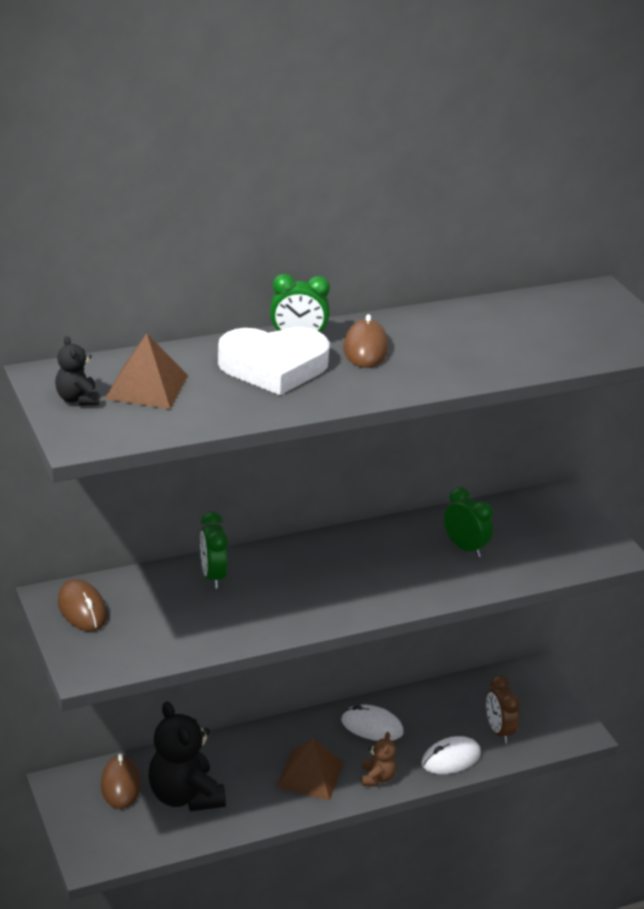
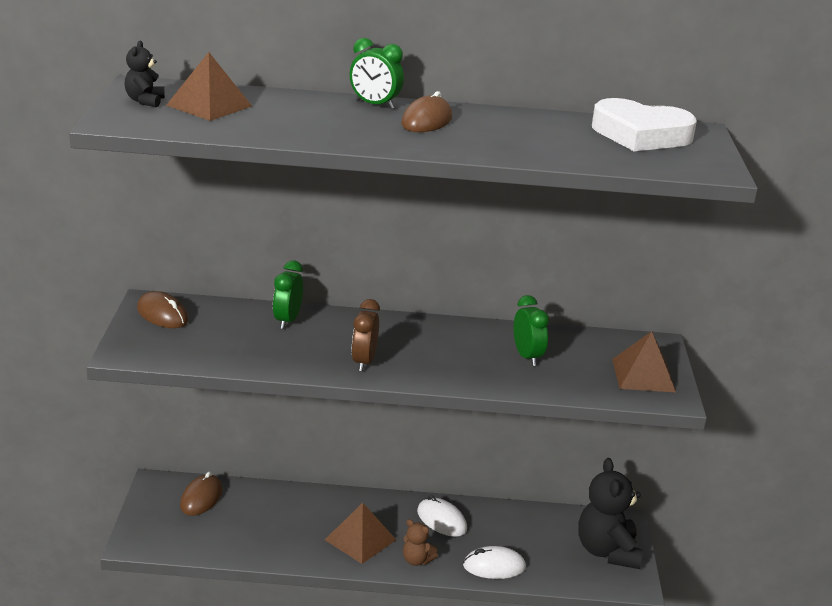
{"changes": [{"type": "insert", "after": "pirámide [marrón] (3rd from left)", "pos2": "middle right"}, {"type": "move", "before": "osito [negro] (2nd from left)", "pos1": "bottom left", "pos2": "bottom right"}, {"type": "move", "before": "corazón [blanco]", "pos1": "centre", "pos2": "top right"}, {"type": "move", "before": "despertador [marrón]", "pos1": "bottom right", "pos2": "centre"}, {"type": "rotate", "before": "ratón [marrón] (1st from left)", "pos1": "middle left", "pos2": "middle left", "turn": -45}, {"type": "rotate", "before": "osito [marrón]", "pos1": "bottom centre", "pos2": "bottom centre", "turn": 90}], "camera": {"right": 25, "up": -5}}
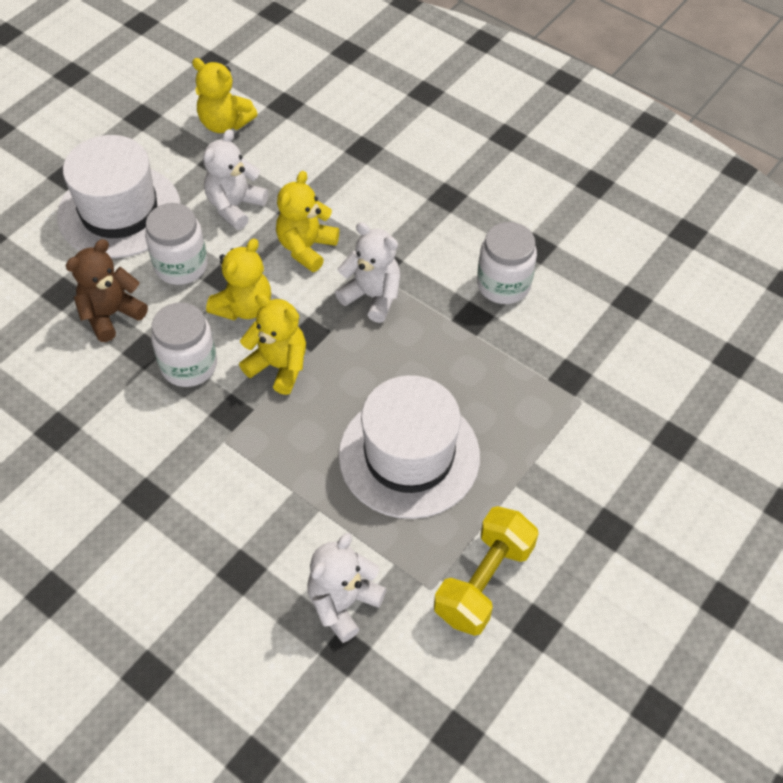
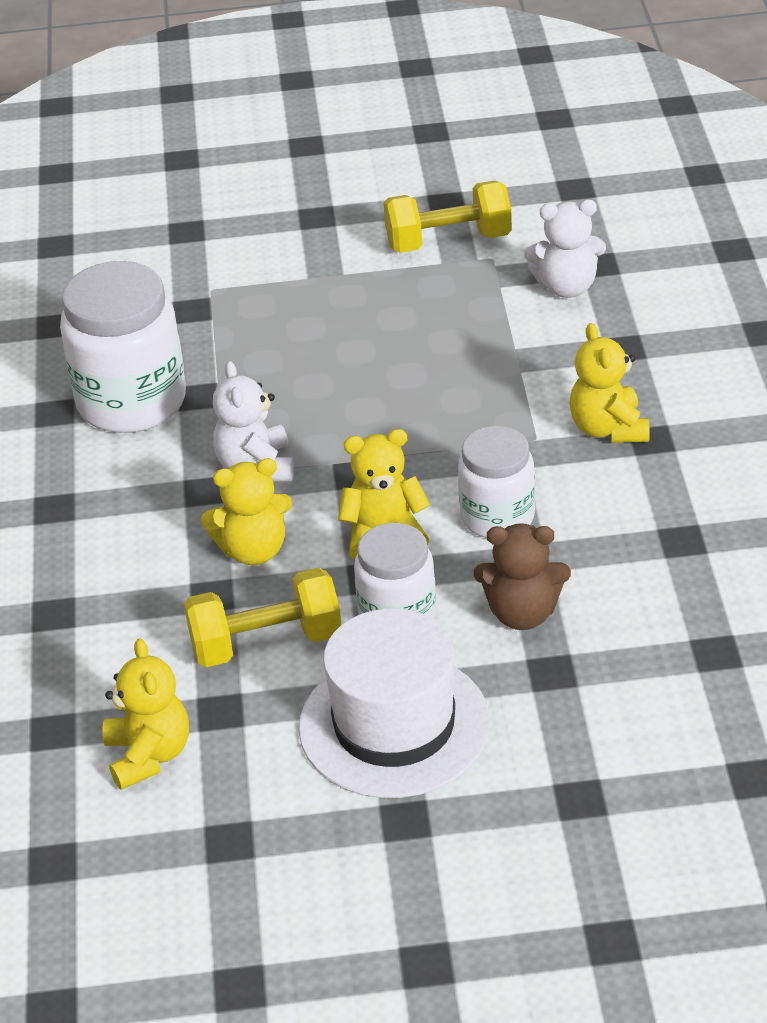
{"changes": [{"type": "delete", "before": "sombrero [blanco] (2nd from left)", "pos1": "centre"}, {"type": "move", "before": "osito [amarillo] (3rd from left in the first image)", "after": "osito [amarillo] (4th from left)", "pos1": "centre", "pos2": "middle right"}, {"type": "replace", "before": "osito [blanco] (1st from left)", "after": "mancuerna [amarillo] (1st from left)", "pos1": "top left", "pos2": "centre"}, {"type": "resize", "before": "tarro [blanco] (3rd from left in the first image)", "pos1": "centre", "pos2": "middle left", "scale": 1.61}], "camera": {"right": -130, "up": -15}}
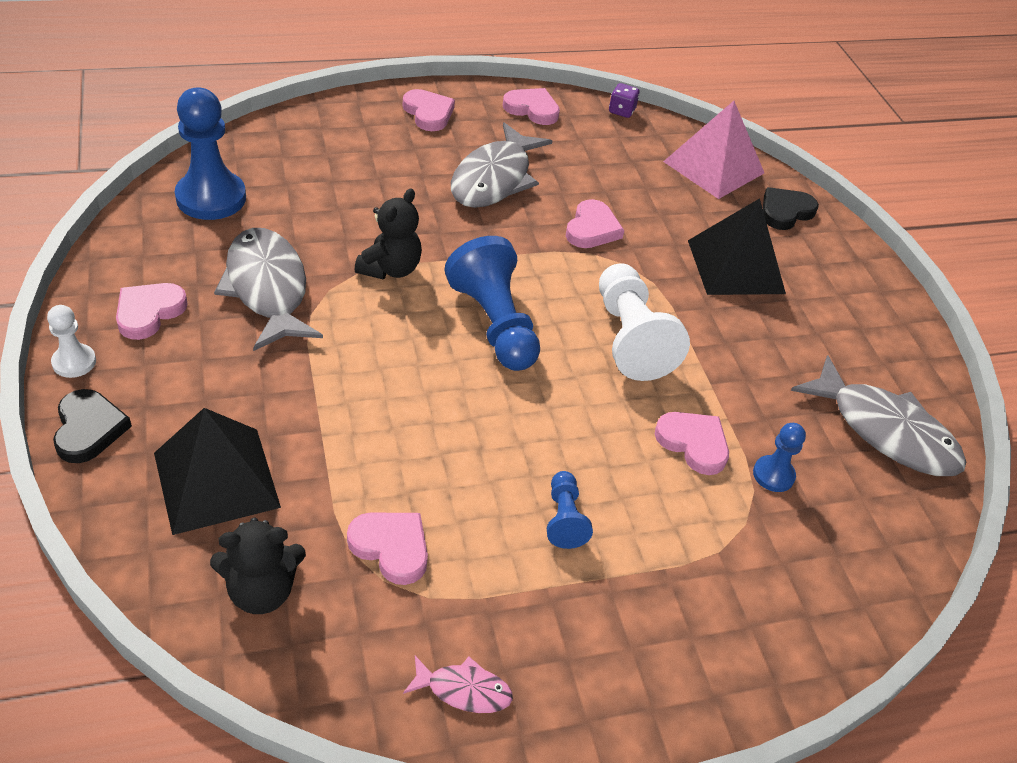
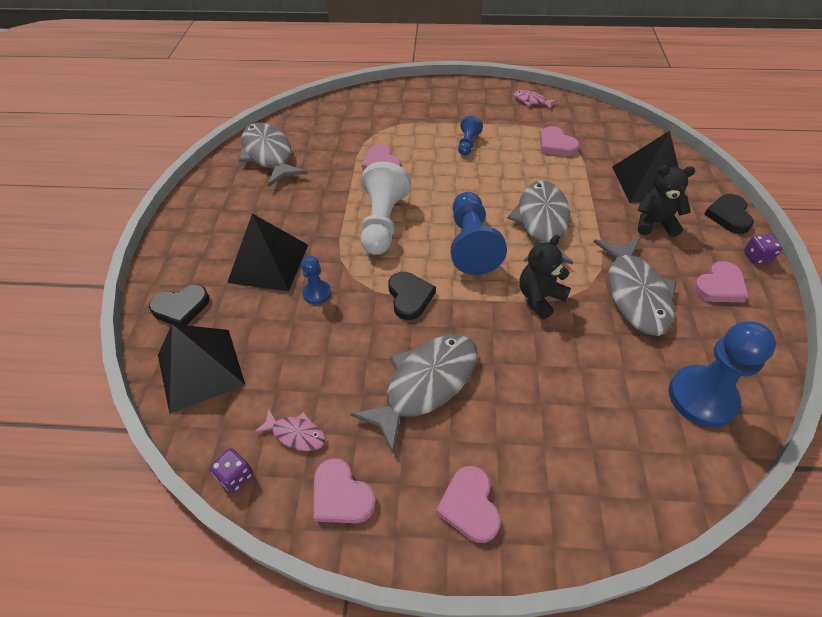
{"changes": [{"type": "delete", "before": "corazón [rosa] (5th from left)", "pos1": "top centre"}, {"type": "insert", "after": "pez [rosa] (1st from left)", "pos2": "bottom centre"}, {"type": "insert", "after": "corazón [negro] (2nd from left)", "pos2": "centre"}, {"type": "insert", "after": "pez [gris] (3rd from left)", "pos2": "centre"}, {"type": "move", "before": "osito [negro] (1st from left in the first image)", "after": "osito [negro] (2nd from left)", "pos1": "bottom left", "pos2": "top right"}, {"type": "move", "before": "peón [azul] (4th from left in the first image)", "after": "peón [azul] (1st from left)", "pos1": "middle right", "pos2": "centre"}, {"type": "replace", "before": "peón [blanco] (1st from left)", "after": "dado [morado] (2nd from left)", "pos1": "middle left", "pos2": "middle right"}, {"type": "recolor", "before": "pirámide [rosa]", "after": "pirámide [negro] (1st from left)", "pos1": "top right", "pos2": "middle left"}], "camera": {"right": -155, "up": 5}}
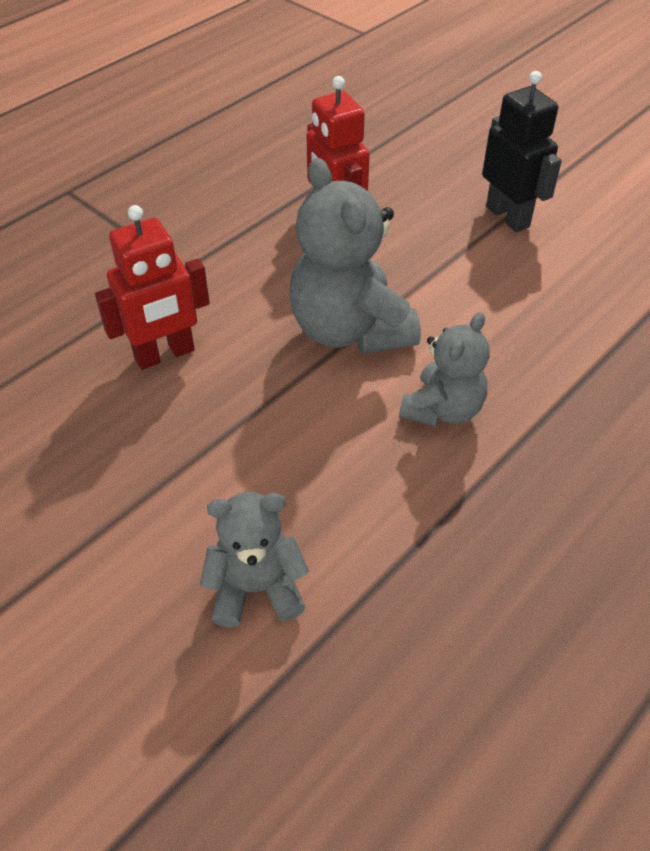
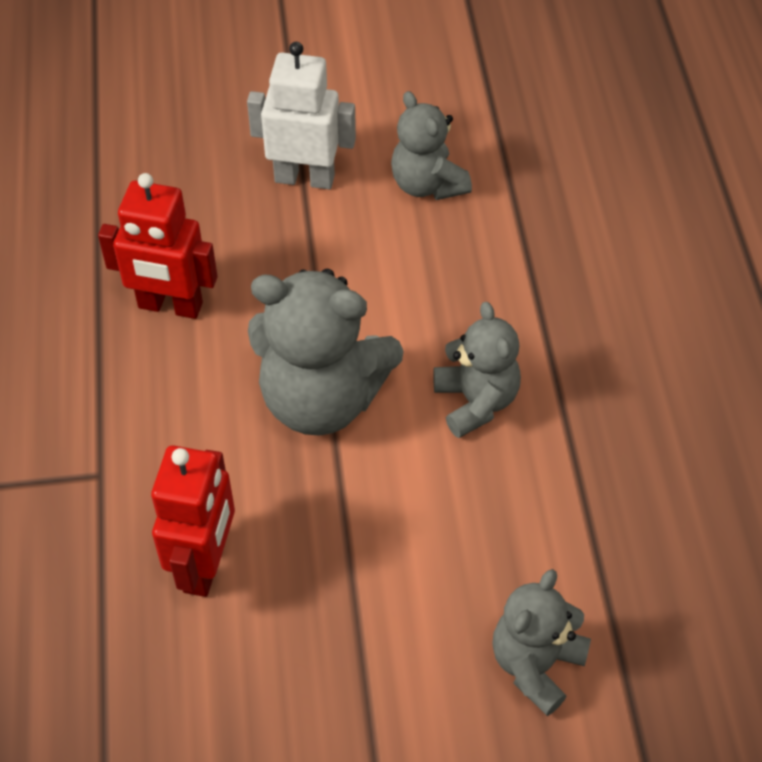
{"changes": [{"type": "insert", "after": "osito [gris] (2nd from left)", "pos2": "top centre"}, {"type": "recolor", "before": "robot [negro]", "after": "robot [blanco]", "pos1": "top right", "pos2": "top centre"}], "camera": {"right": -50, "up": 5}}
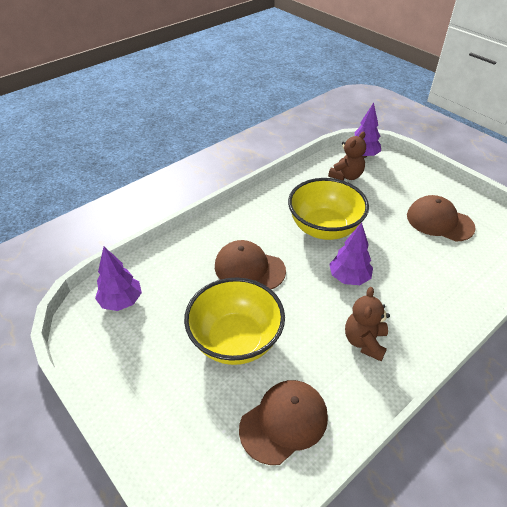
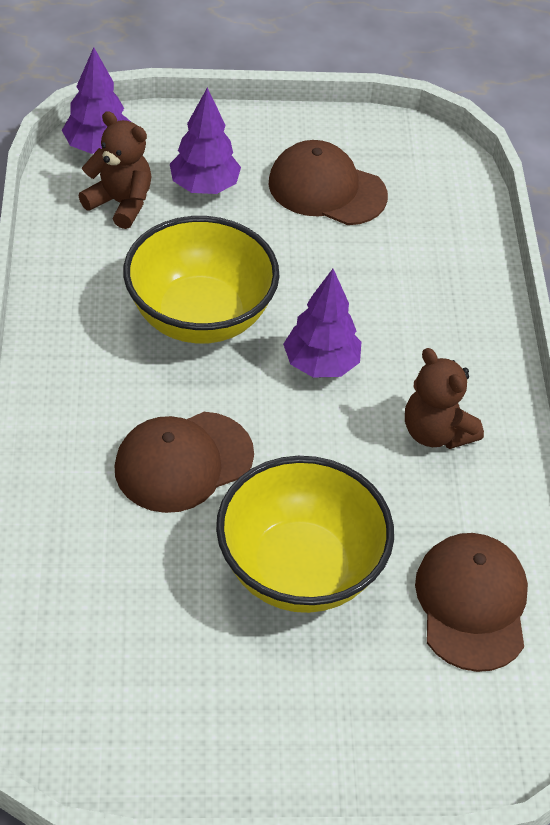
{"changes": [{"type": "move", "before": "árbol [morado] (1st from left in the first image)", "after": "árbol [morado] (2nd from left)", "pos1": "middle left", "pos2": "top centre"}, {"type": "rotate", "before": "osito [marrón] (1st from left)", "pos1": "top right", "pos2": "top left", "turn": -45}, {"type": "rotate", "before": "gorra [marrón] (3rd from left in the first image)", "pos1": "middle right", "pos2": "top centre", "turn": 45}], "camera": {"right": -55, "up": 5}}
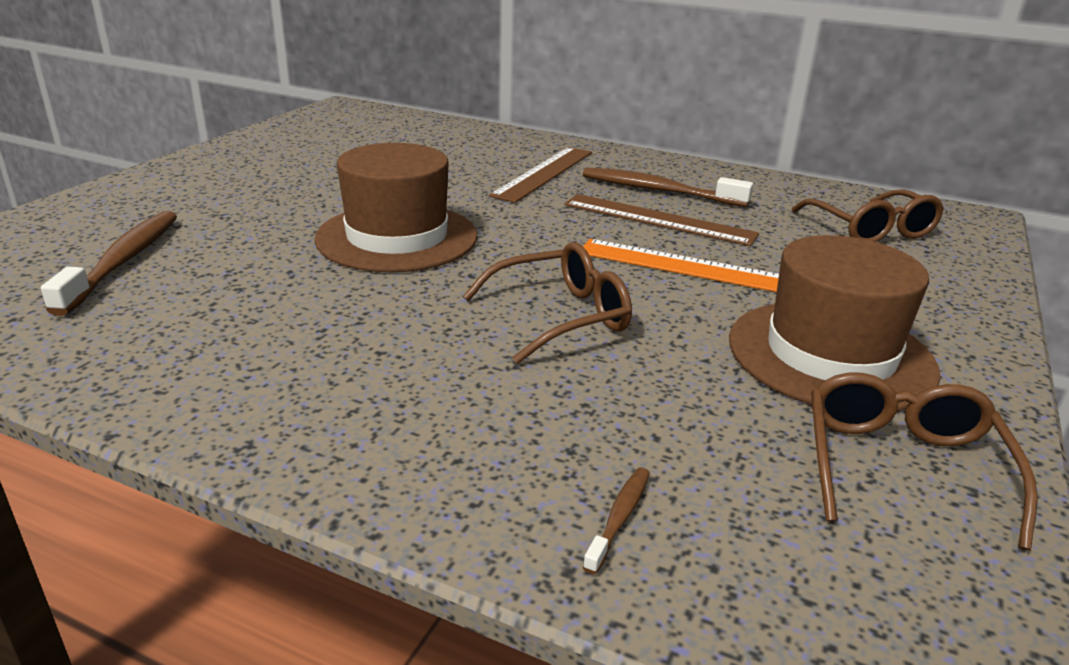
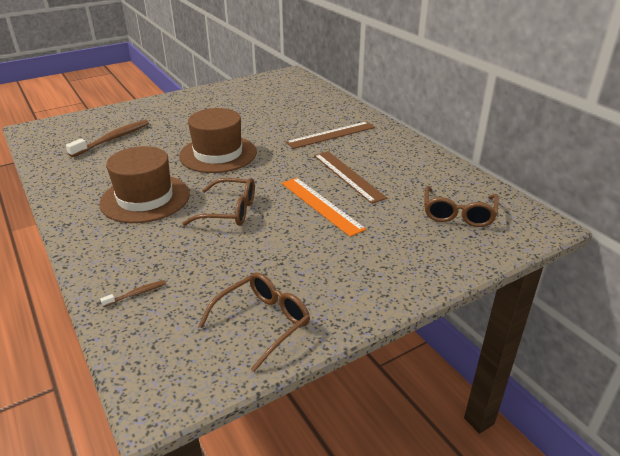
{"changes": [{"type": "delete", "before": "cepillo de dientes [marrón] (3rd from left)", "pos1": "top centre"}, {"type": "move", "before": "sombrero [marrón] (2nd from left in the first image)", "after": "sombrero [marrón] (1st from left)", "pos1": "middle right", "pos2": "middle left"}], "camera": {"right": 35, "up": 5}}
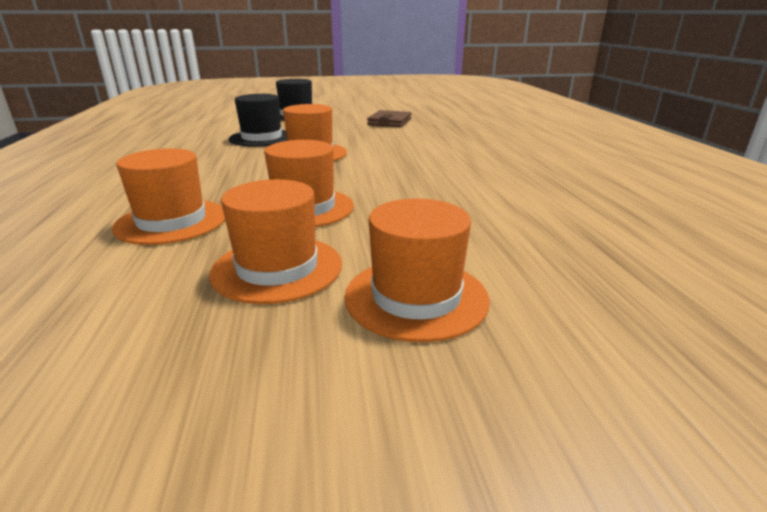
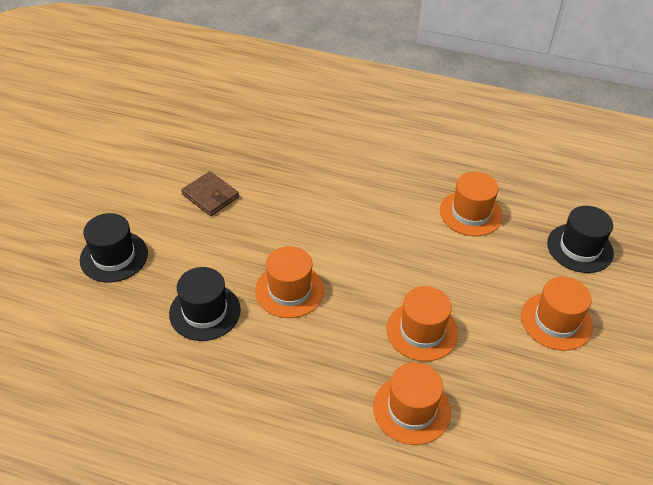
{"changes": [{"type": "insert", "after": "sombrero [negro] (3rd from left)", "pos2": "middle right"}, {"type": "move", "before": "sombrero [naranja] (2nd from left in the first image)", "after": "sombrero [naranja] (4th from left)", "pos1": "centre", "pos2": "middle right"}], "camera": {"right": -65, "up": 20}}
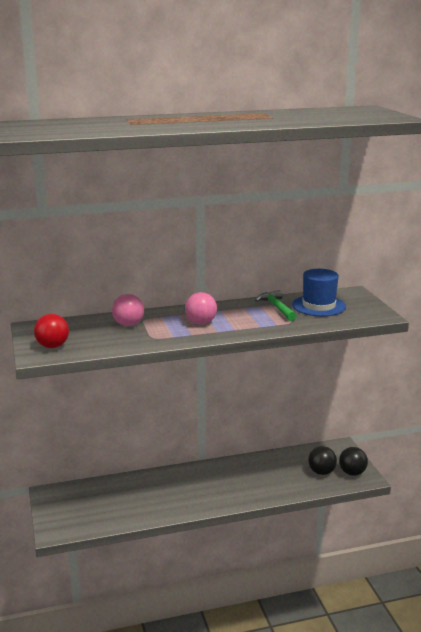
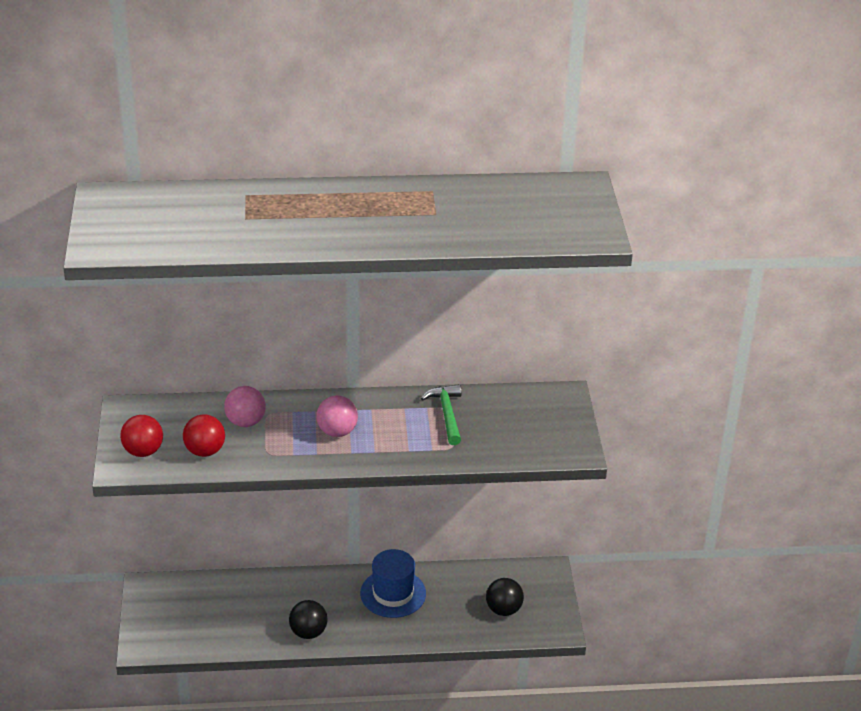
{"changes": [{"type": "insert", "after": "pelota [rojo] (2nd from left)", "pos2": "middle left"}, {"type": "move", "before": "sombrero [azul]", "pos1": "middle right", "pos2": "bottom centre"}, {"type": "move", "before": "pelota [negro] (2nd from left in the first image)", "after": "pelota [negro] (1st from left)", "pos1": "bottom right", "pos2": "bottom centre"}], "camera": {"right": 10, "up": 15}}
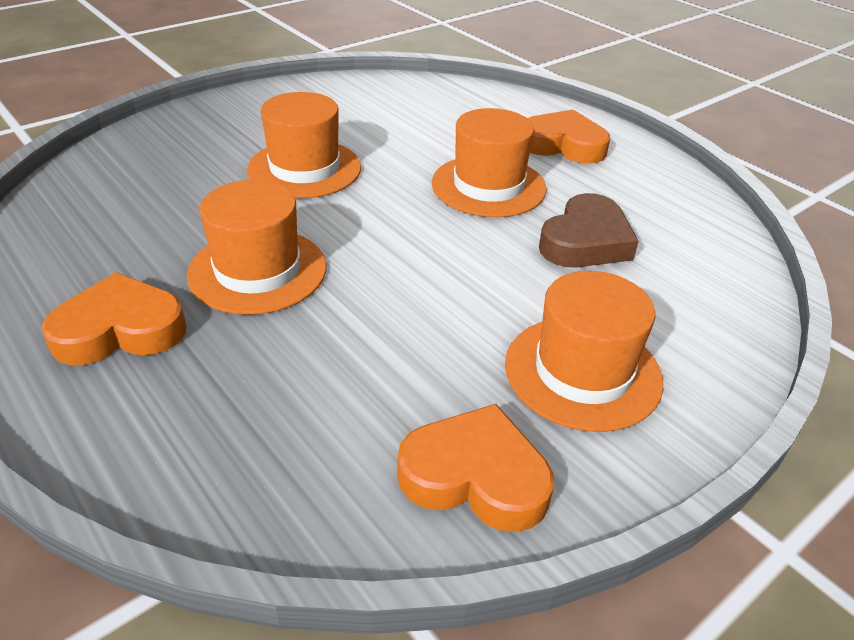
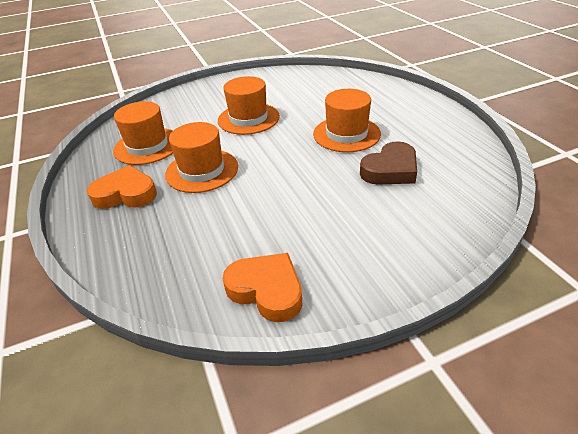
{"changes": [{"type": "delete", "before": "corazón [naranja] (3rd from left)", "pos1": "top centre"}, {"type": "move", "before": "sombrero [naranja] (4th from left in the first image)", "after": "sombrero [naranja] (1st from left)", "pos1": "middle right", "pos2": "top left"}], "camera": {"right": 20, "up": 0}}
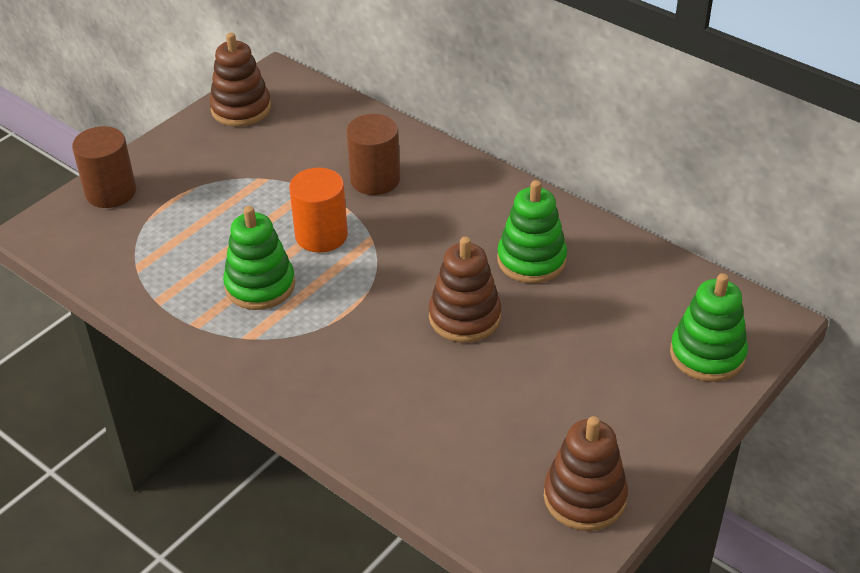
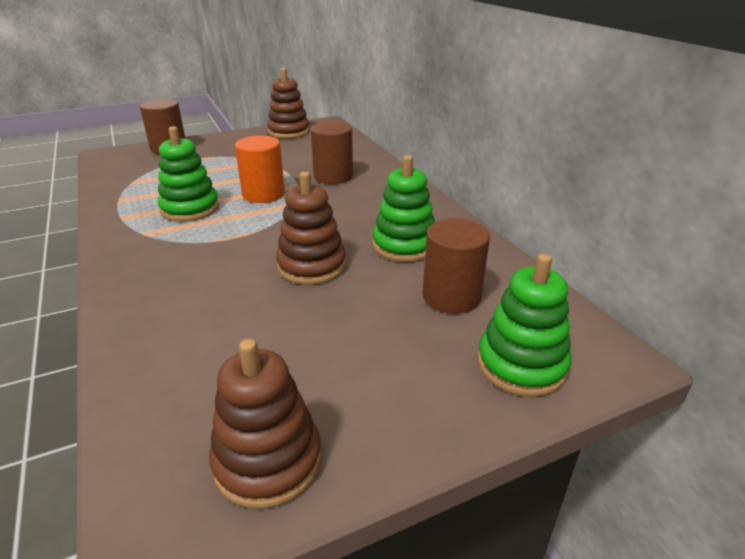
{"changes": [{"type": "insert", "after": "cilindro [marrón] (3rd from left)", "pos2": "centre"}], "camera": {"right": 25, "up": -10}}
